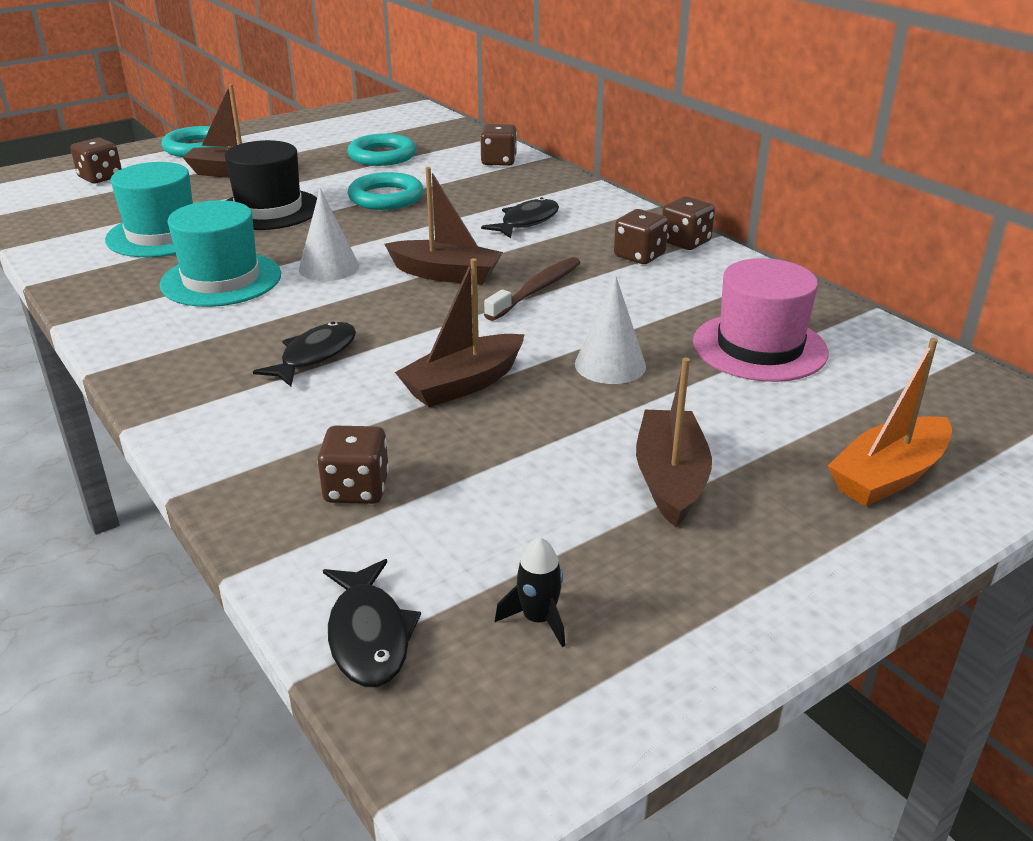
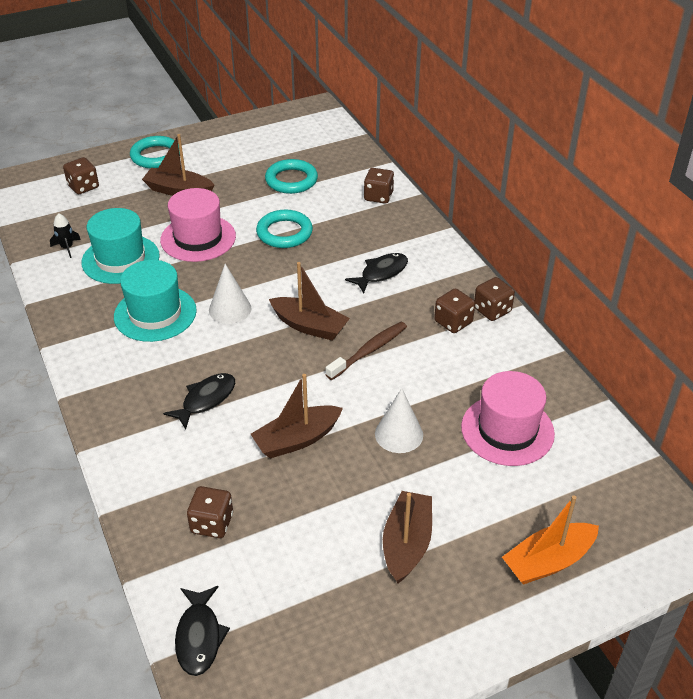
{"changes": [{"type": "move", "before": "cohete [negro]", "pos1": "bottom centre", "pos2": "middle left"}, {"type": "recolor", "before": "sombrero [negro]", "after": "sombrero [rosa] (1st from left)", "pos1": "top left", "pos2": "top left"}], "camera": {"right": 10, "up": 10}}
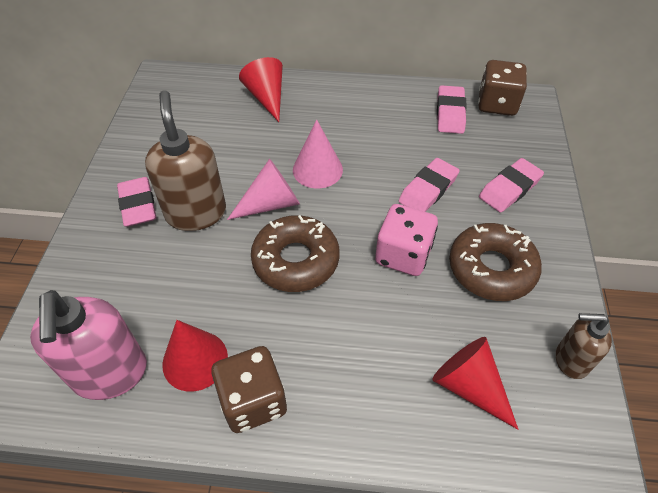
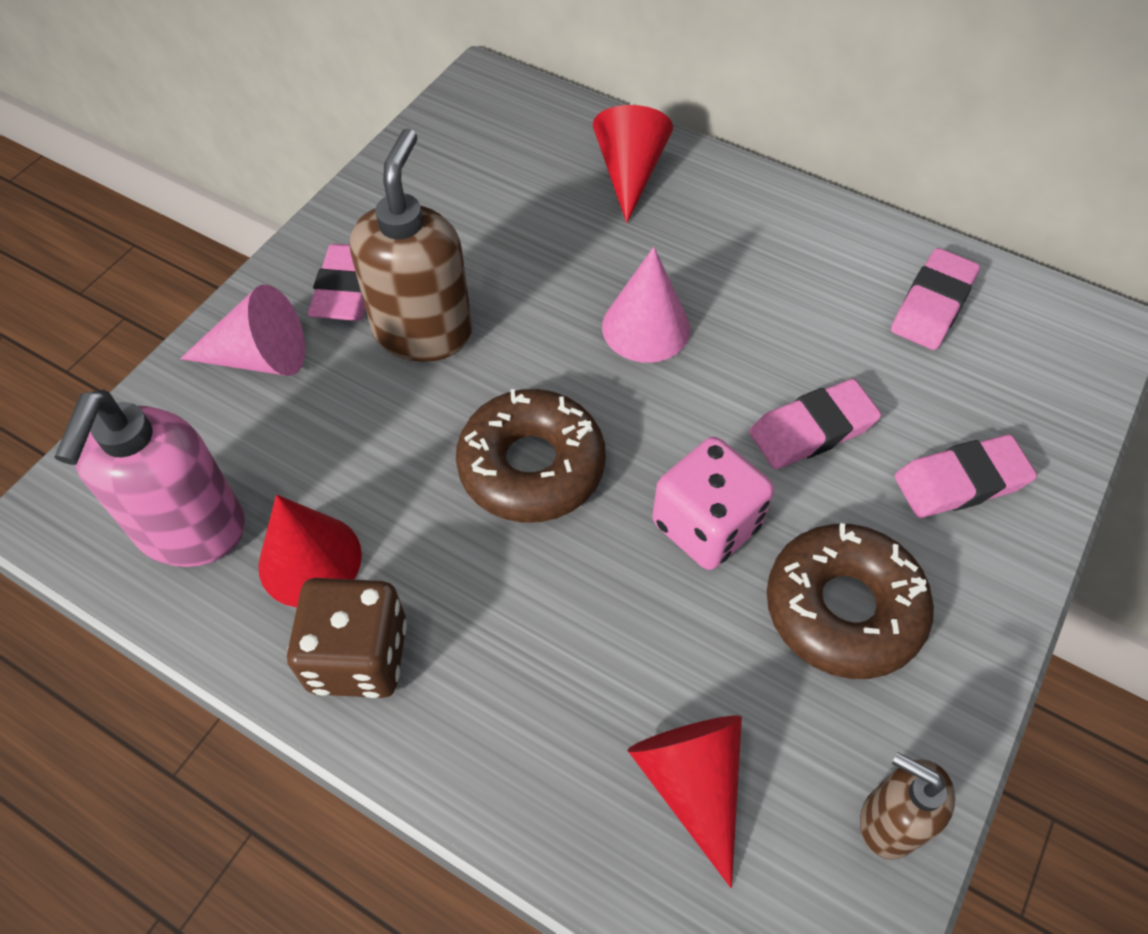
{"changes": [{"type": "delete", "before": "dado [marrón] (2nd from left)", "pos1": "top right"}, {"type": "move", "before": "cono [rosa] (1st from left)", "pos1": "centre", "pos2": "middle left"}], "camera": {"right": 25, "up": 5}}
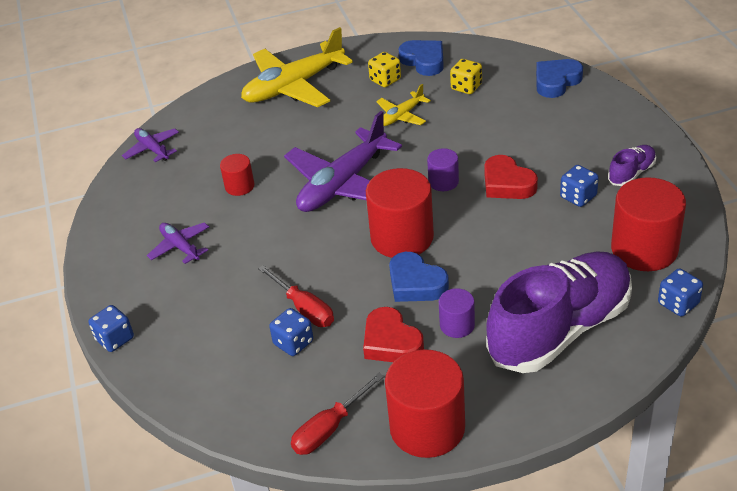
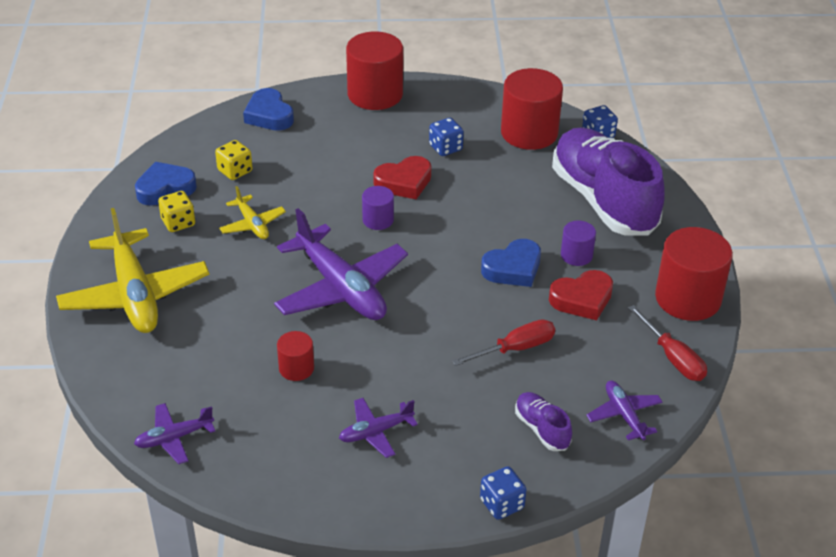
{"changes": [{"type": "delete", "before": "dado [azul] (2nd from left)", "pos1": "bottom centre"}, {"type": "insert", "after": "avión [morado] (4th from left)", "pos2": "bottom right"}, {"type": "move", "before": "cilindro [rojo] (2nd from left)", "pos1": "centre", "pos2": "top centre"}, {"type": "move", "before": "zapato [morado] (2nd from left in the first image)", "after": "zapato [morado] (1st from left)", "pos1": "middle right", "pos2": "bottom centre"}], "camera": {"right": -80, "up": 0}}
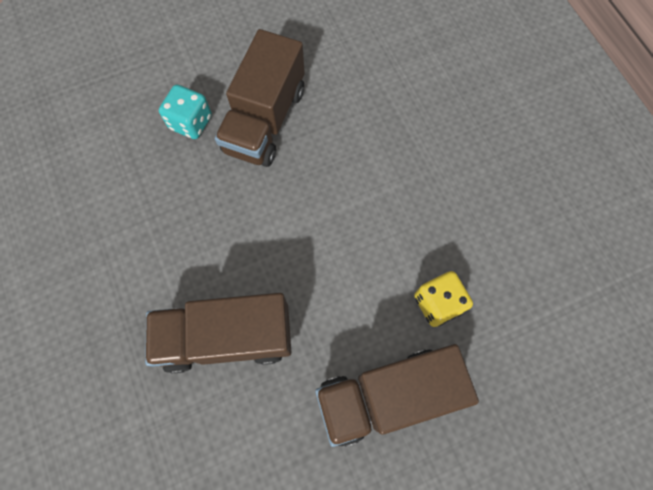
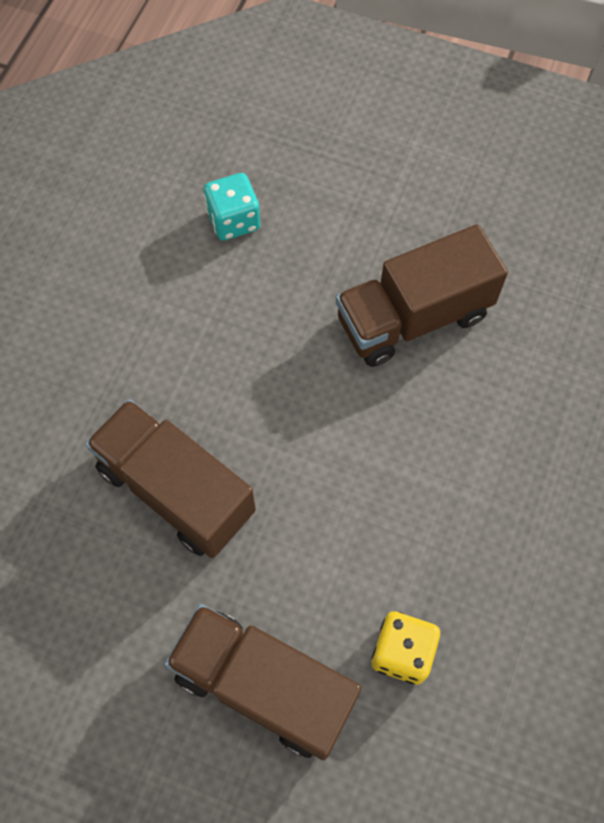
{"changes": [{"type": "move", "before": "dado [turquesa]", "pos1": "top left", "pos2": "top centre"}], "camera": {"right": 45, "up": -5}}
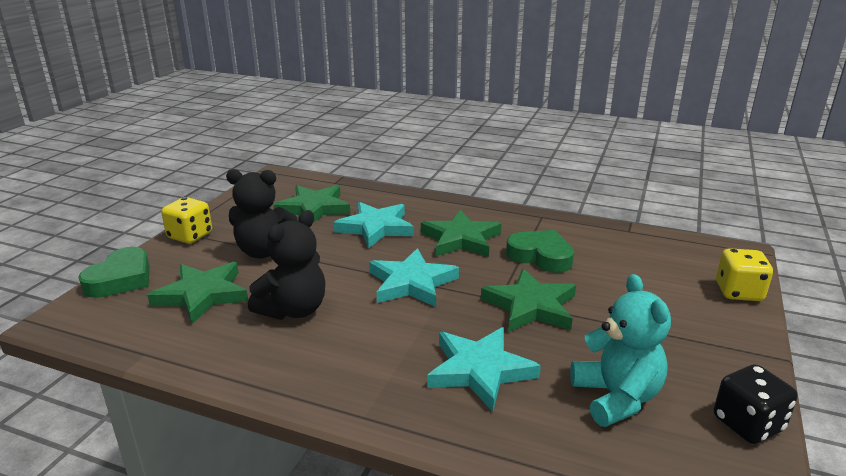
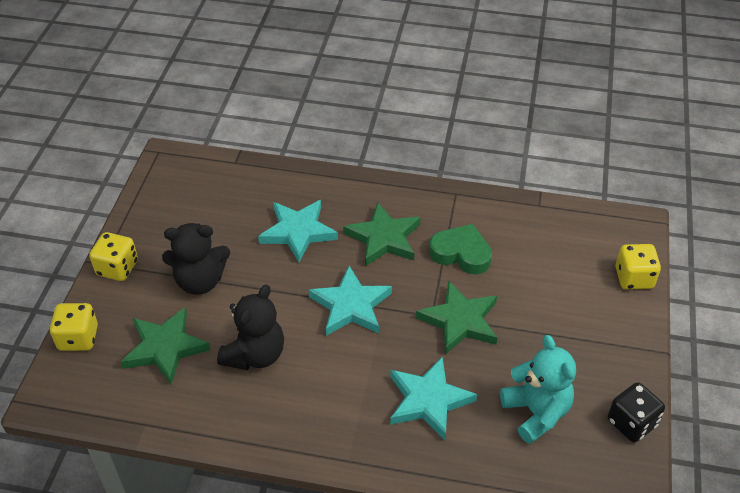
{"changes": [{"type": "delete", "before": "estrella [verde] (2nd from left)", "pos1": "centre"}, {"type": "replace", "before": "corazón [verde] (1st from left)", "after": "dado [amarillo] (1st from left)", "pos1": "middle left", "pos2": "middle left"}], "camera": {"right": -10, "up": 20}}
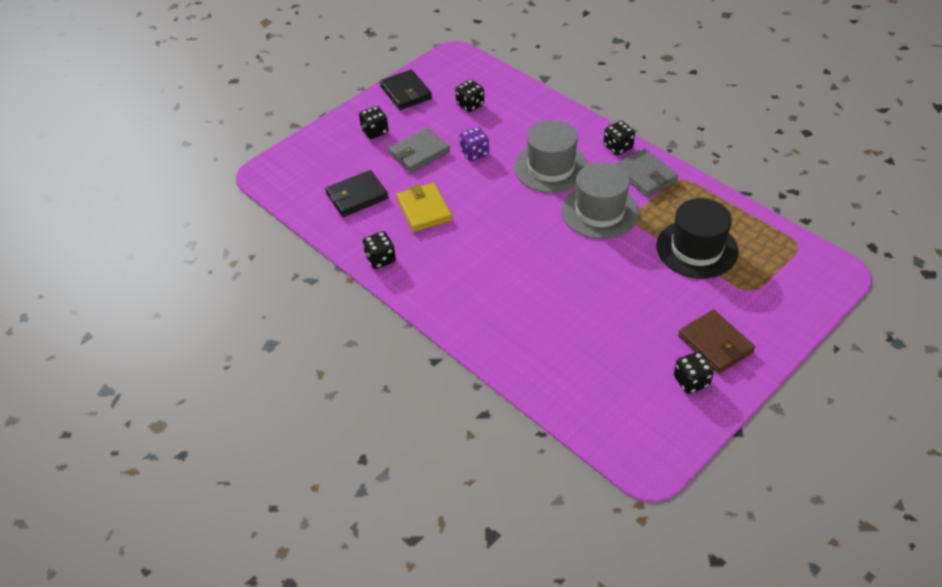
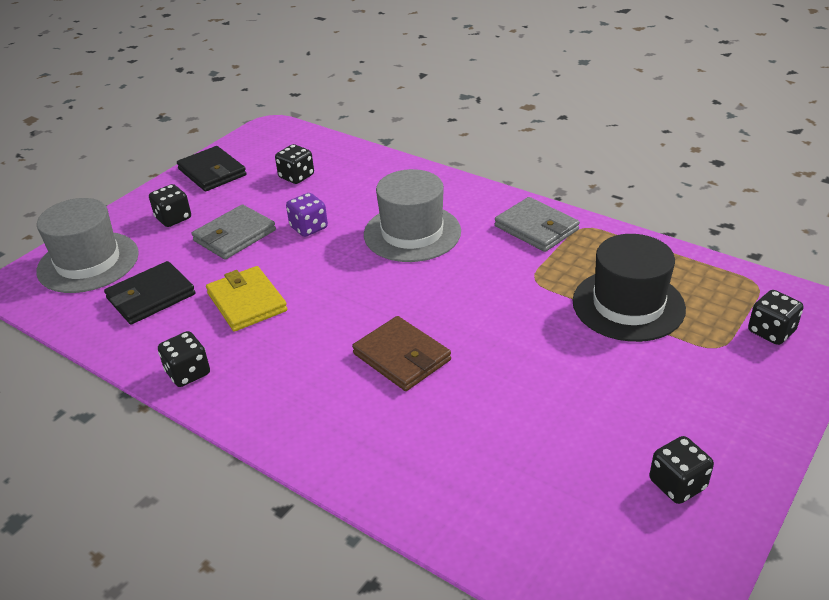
{"changes": [{"type": "move", "before": "sombrero [gris] (2nd from left in the first image)", "after": "sombrero [gris] (1st from left)", "pos1": "centre", "pos2": "middle left"}, {"type": "move", "before": "dado [negro] (4th from left in the first image)", "after": "dado [negro] (5th from left)", "pos1": "top centre", "pos2": "middle right"}, {"type": "move", "before": "cartera [marrón]", "pos1": "middle right", "pos2": "centre"}], "camera": {"right": -10, "up": -10}}
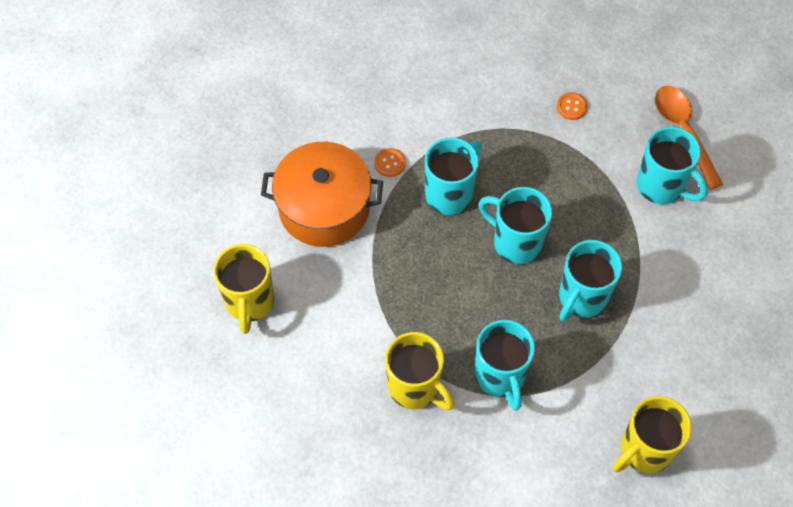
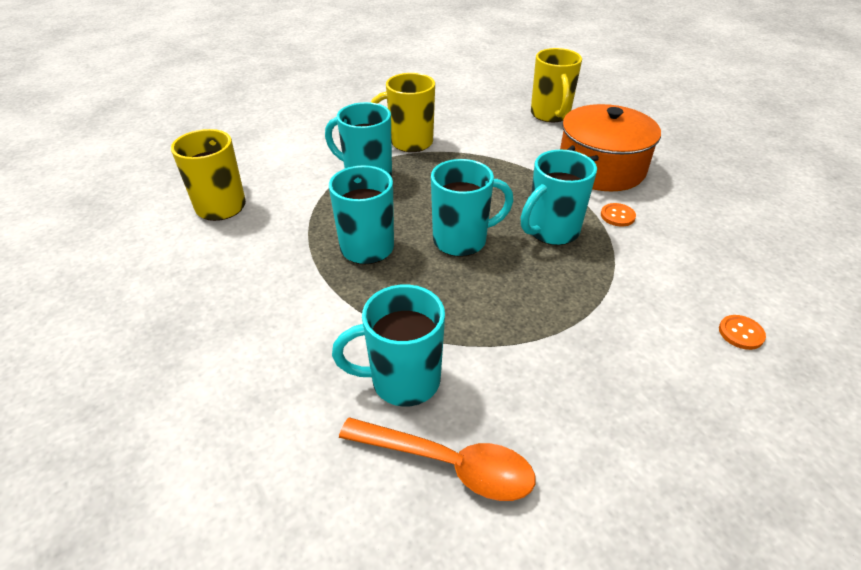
{"changes": [{"type": "move", "before": "botón [naranja] (2nd from left)", "pos1": "top right", "pos2": "middle right"}, {"type": "rotate", "before": "taza [amarillo] (1st from left in the first image)", "pos1": "middle left", "pos2": "top centre", "turn": -135}, {"type": "rotate", "before": "taza [turquesa] (1st from left in the first image)", "pos1": "centre", "pos2": "centre", "turn": 60}], "camera": {"right": 130, "up": -20}}
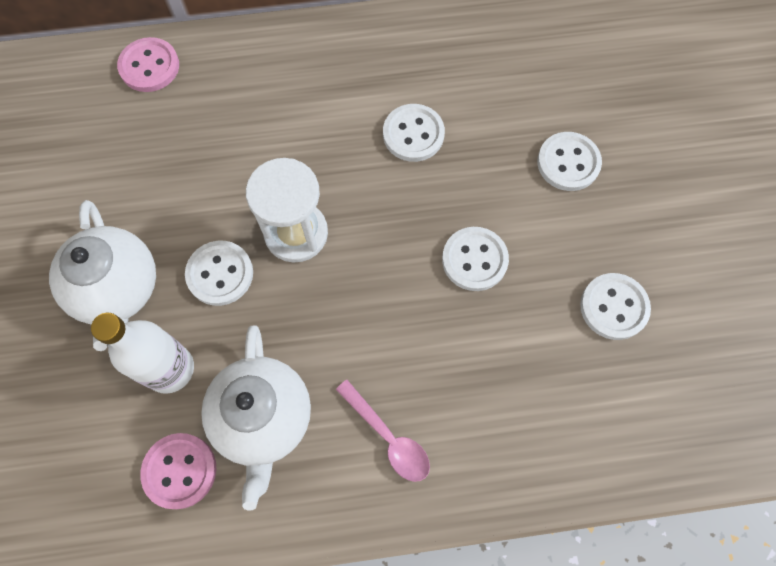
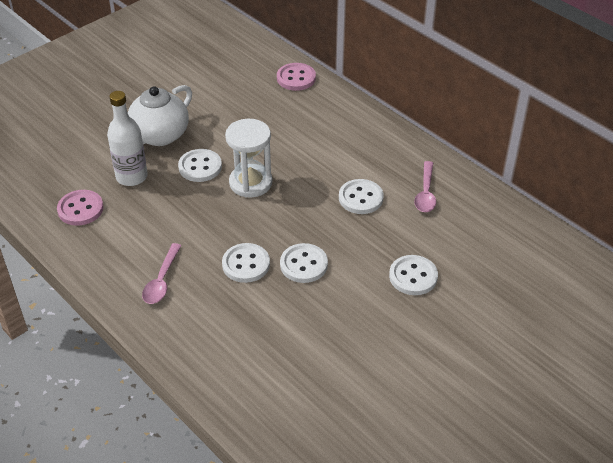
{"changes": [{"type": "delete", "before": "tetera [blanco] (2nd from left)", "pos1": "bottom left"}, {"type": "insert", "after": "cuchara [rosa] (2nd from left)", "pos2": "middle right"}, {"type": "move", "before": "botón [blanco] (5th from left in the first image)", "after": "botón [blanco] (2nd from left)", "pos1": "middle right", "pos2": "centre"}], "camera": {"right": 55, "up": -25}}
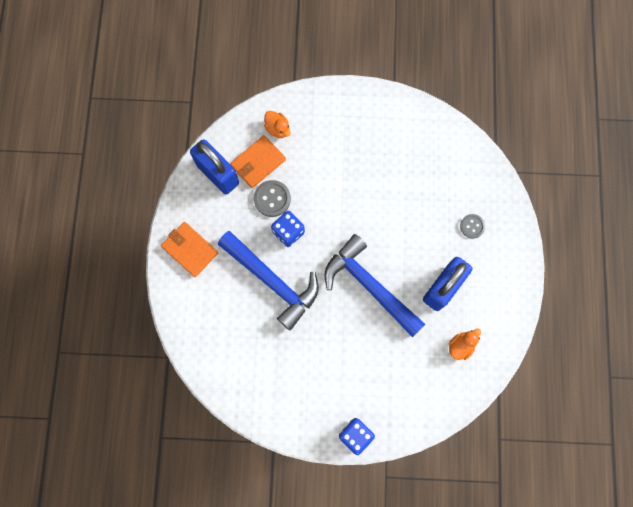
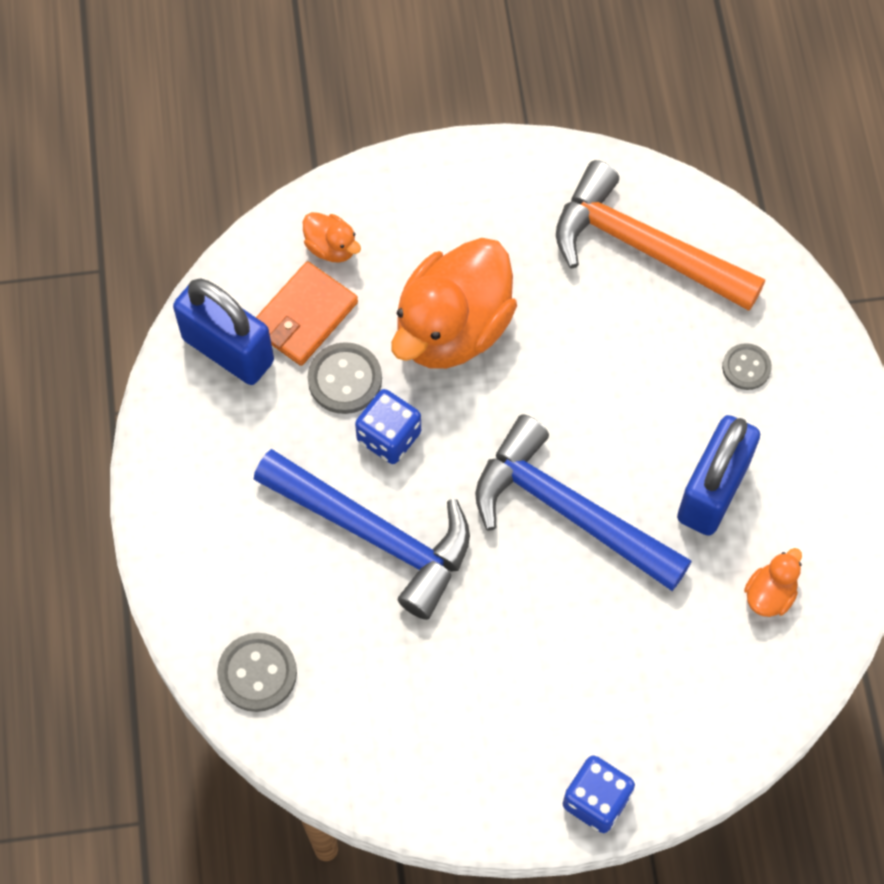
{"changes": [{"type": "delete", "before": "cartera [naranja] (1st from left)", "pos1": "middle left"}, {"type": "insert", "after": "botón [gris] (1st from left)", "pos2": "bottom left"}, {"type": "insert", "after": "pato [naranja] (2nd from left)", "pos2": "centre"}, {"type": "insert", "after": "martillo [naranja]", "pos2": "top right"}], "camera": {"right": -10, "up": -10}}
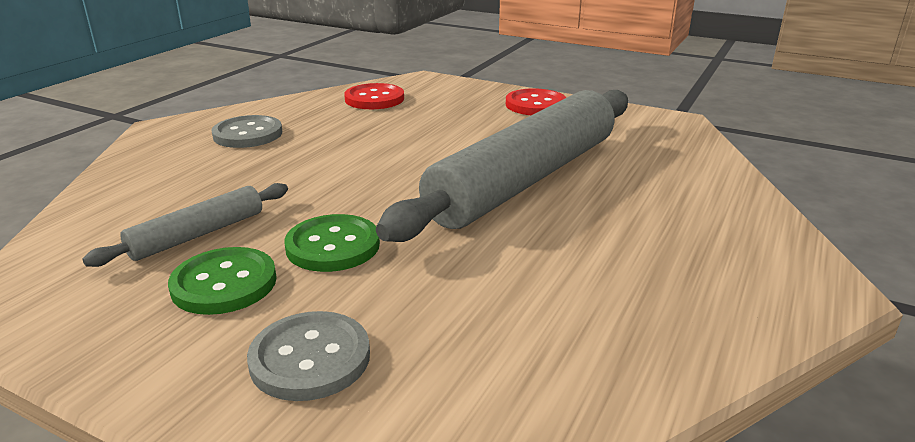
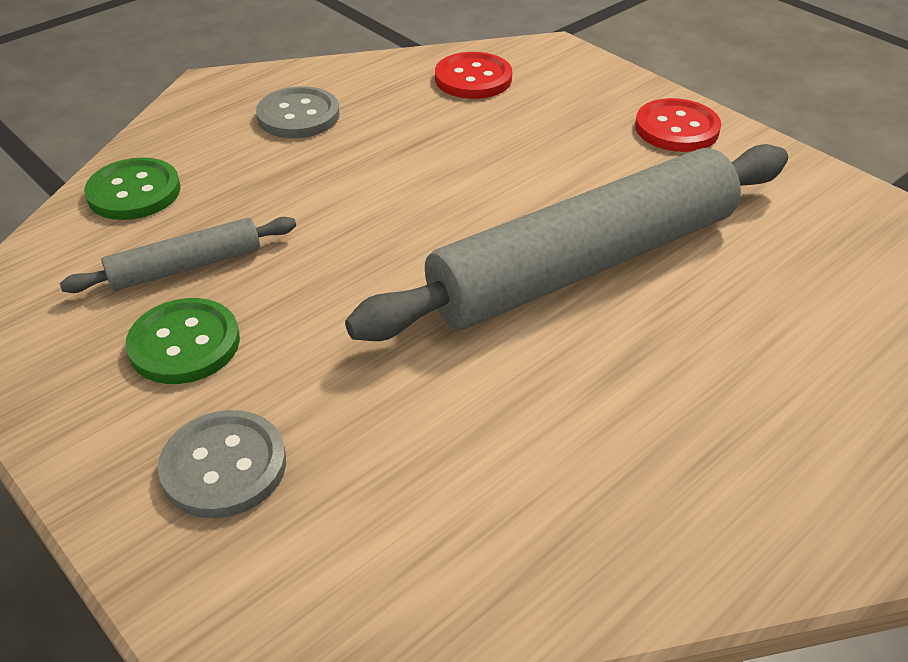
{"changes": [{"type": "move", "before": "botón [verde] (2nd from left in the first image)", "after": "botón [verde] (1st from left)", "pos1": "centre", "pos2": "top left"}], "camera": {"right": 20, "up": 15}}
